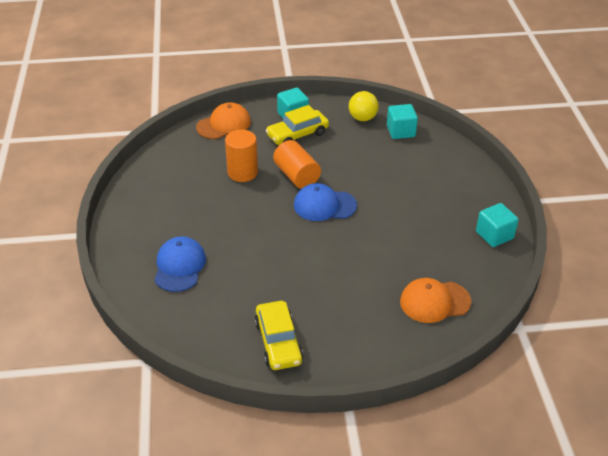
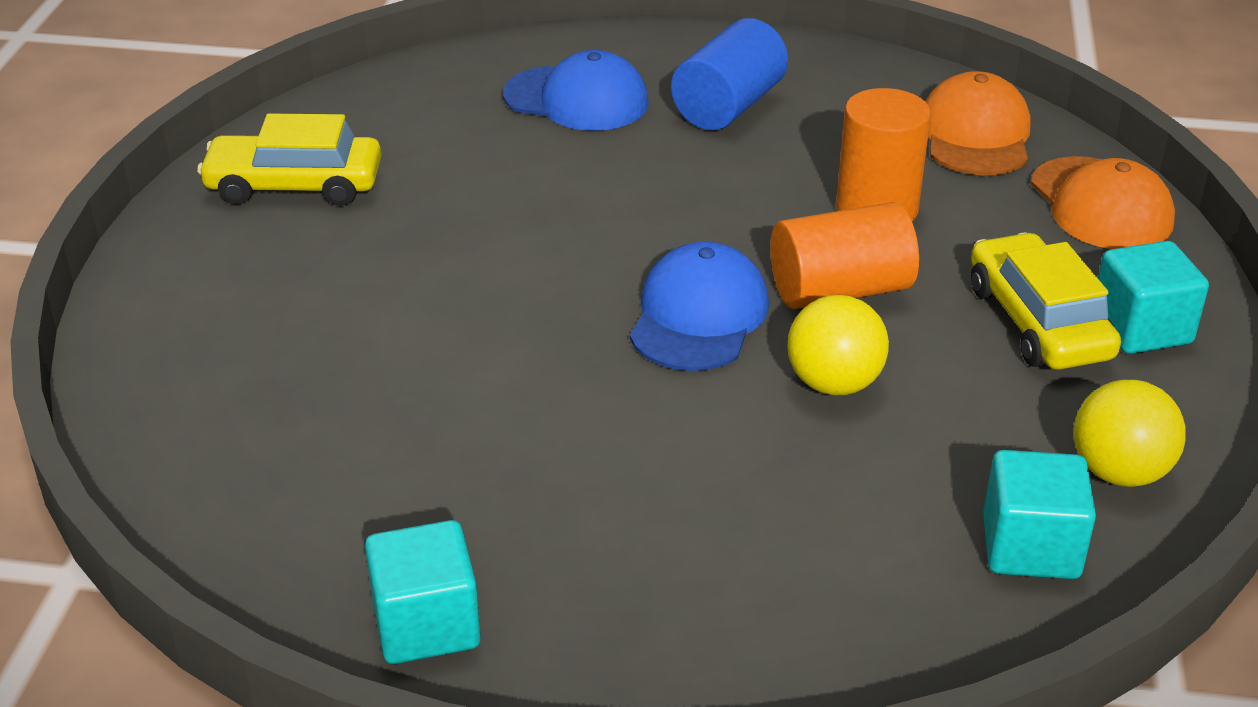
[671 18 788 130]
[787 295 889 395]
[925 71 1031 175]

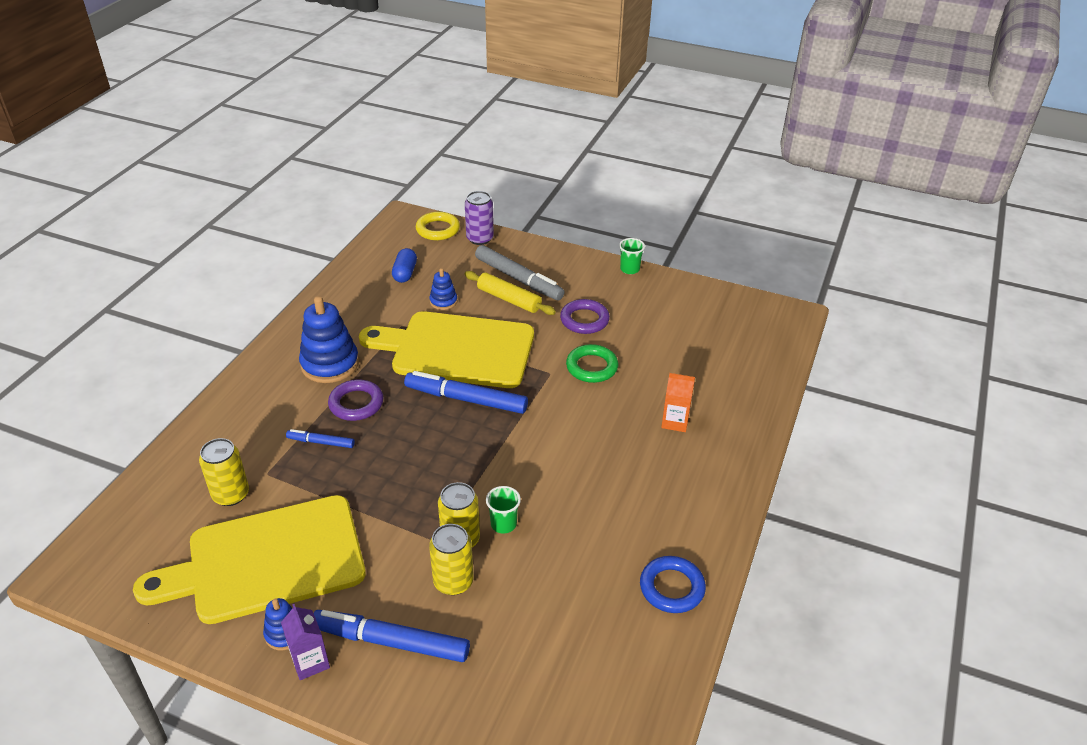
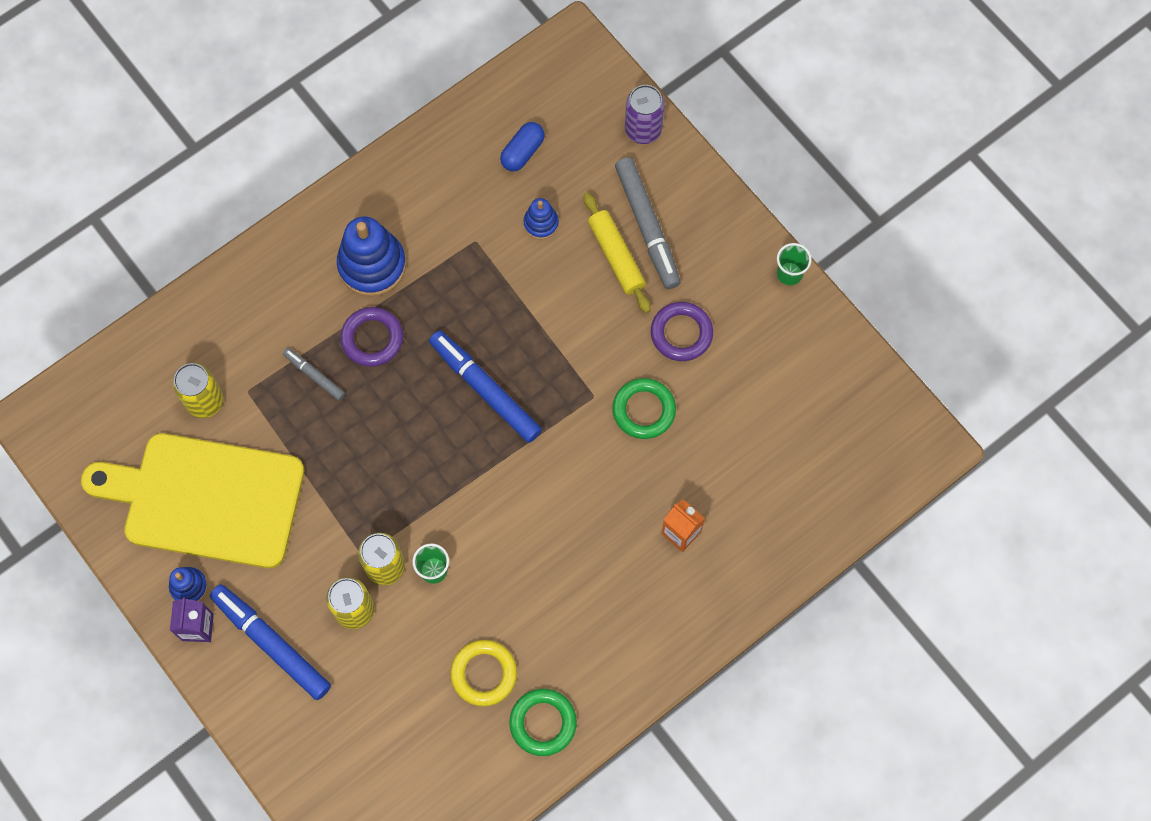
[359 311 534 388] (first image)
[450 640 517 706]
[283 348 345 400]
[509 689 577 756]

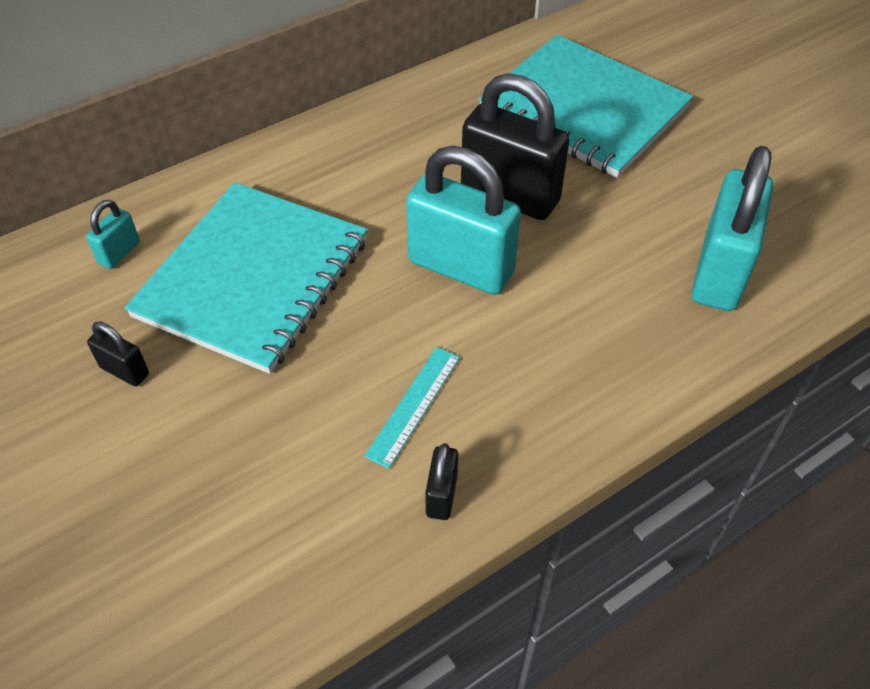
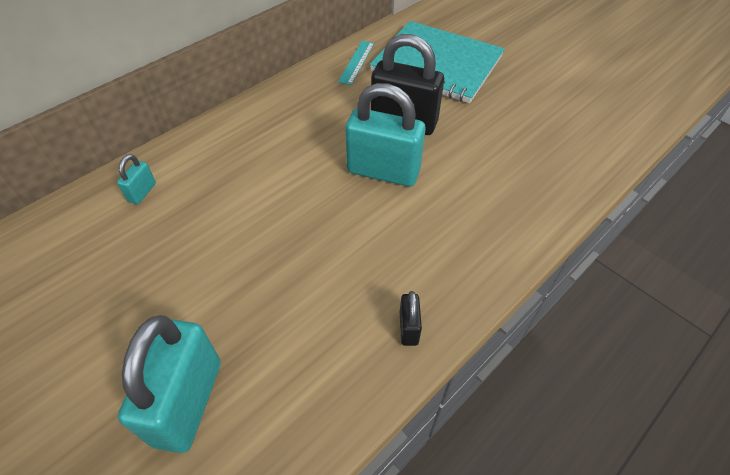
[87 322 149 386] (first image)
[124 182 368 374] (first image)
[338 41 374 85]
[118 315 221 453]

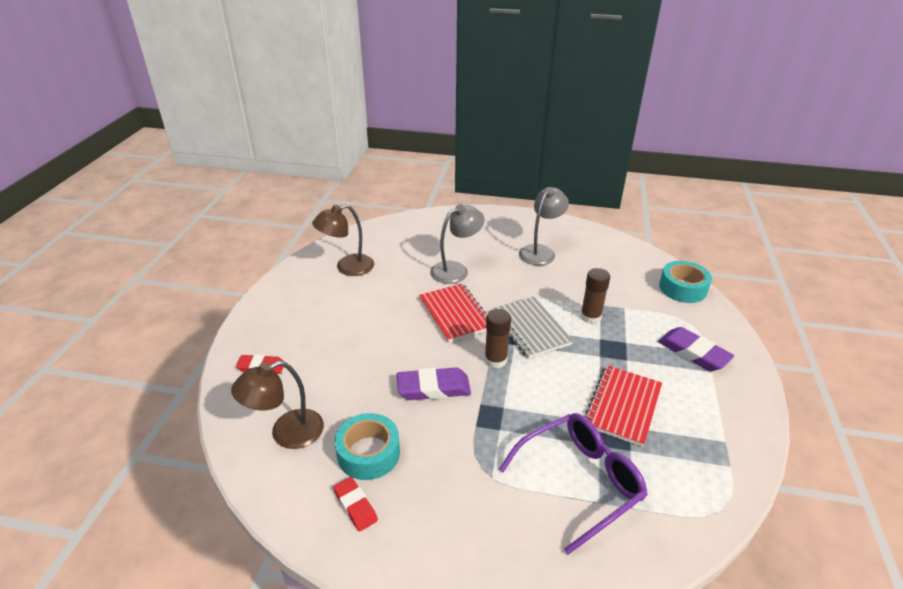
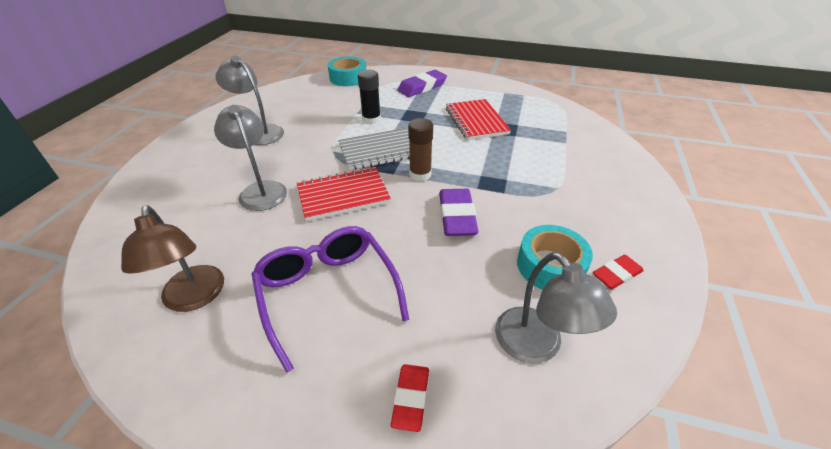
[251 226 409 373]
[495 252 617 364]
[358 70 381 124]
[446 99 511 140]

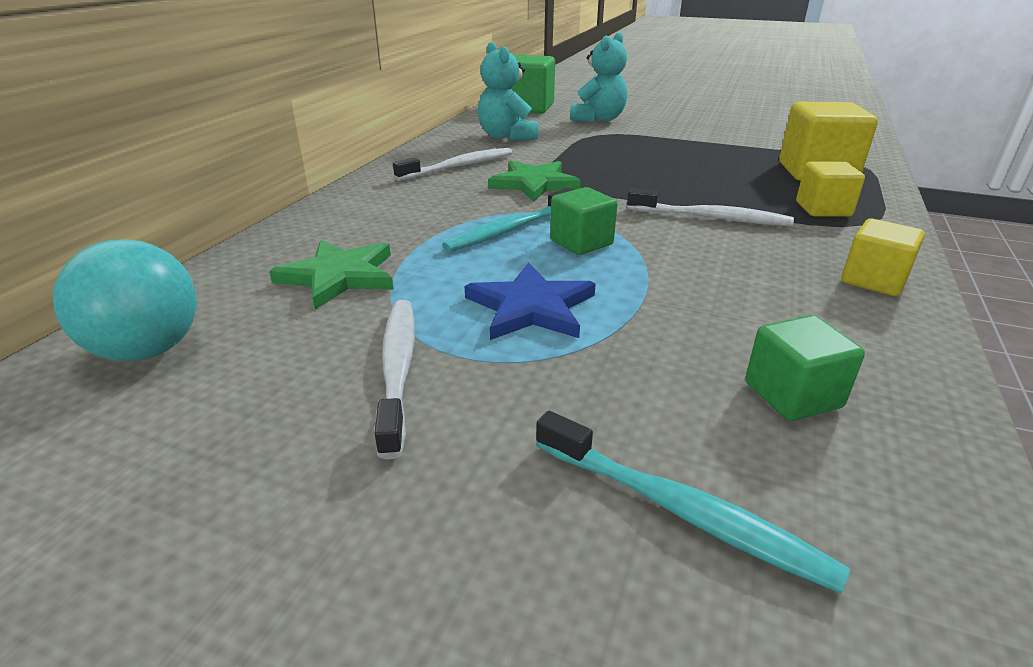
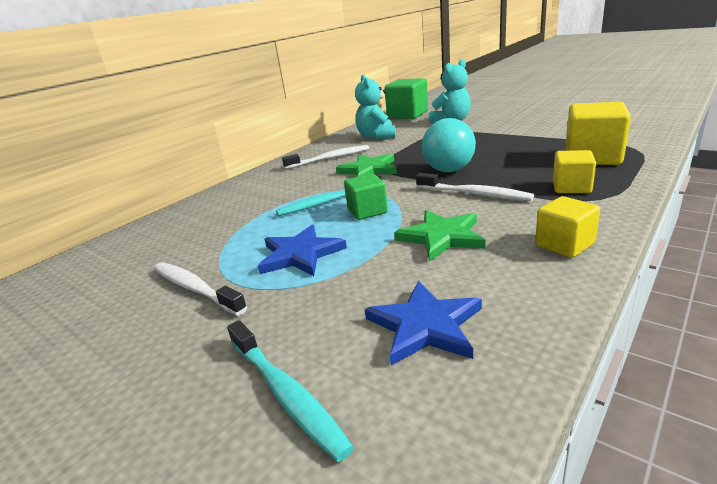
[422 118 476 172]
[394 210 486 261]
[365 281 482 365]
[154 262 247 316]

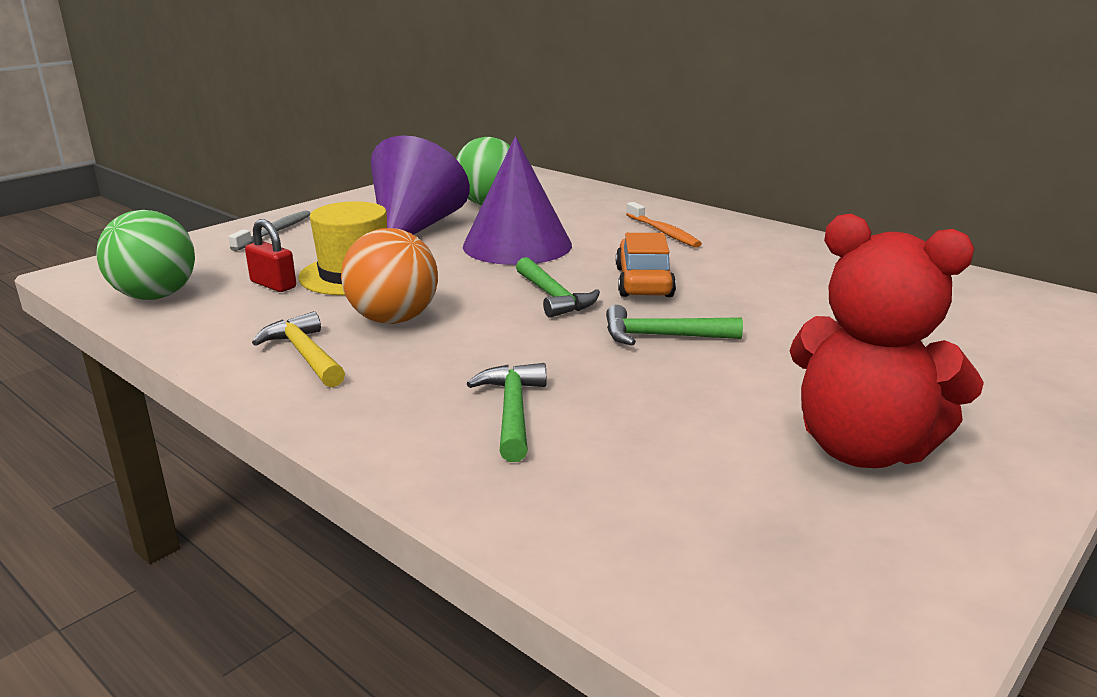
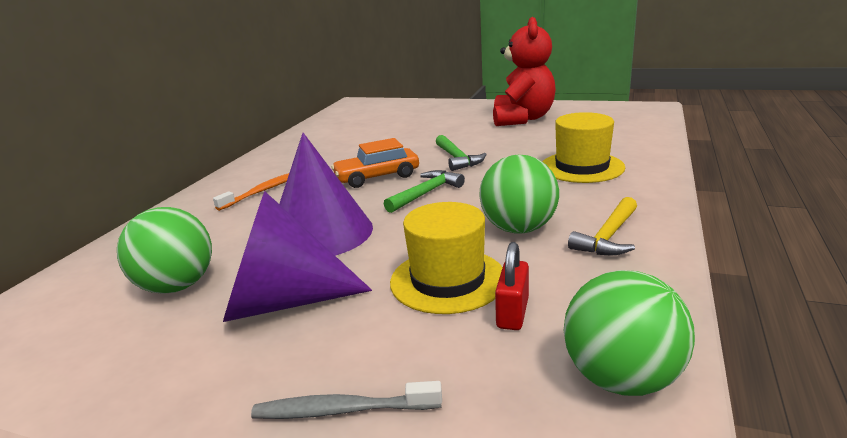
[542 112 625 183]
[480 155 559 234]

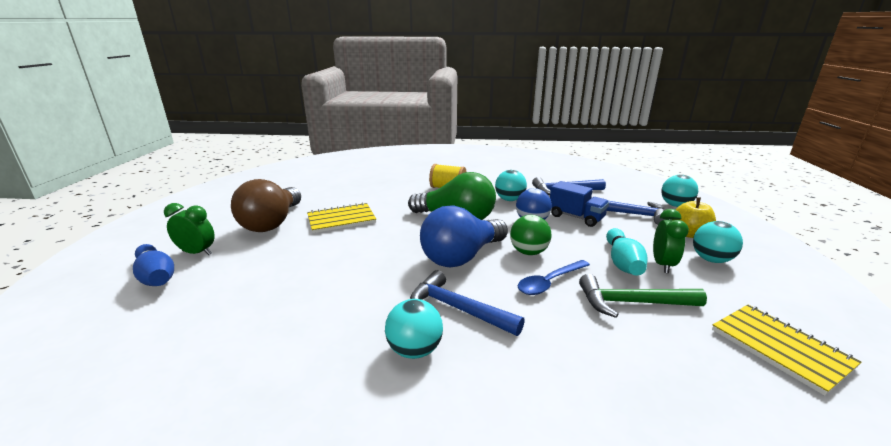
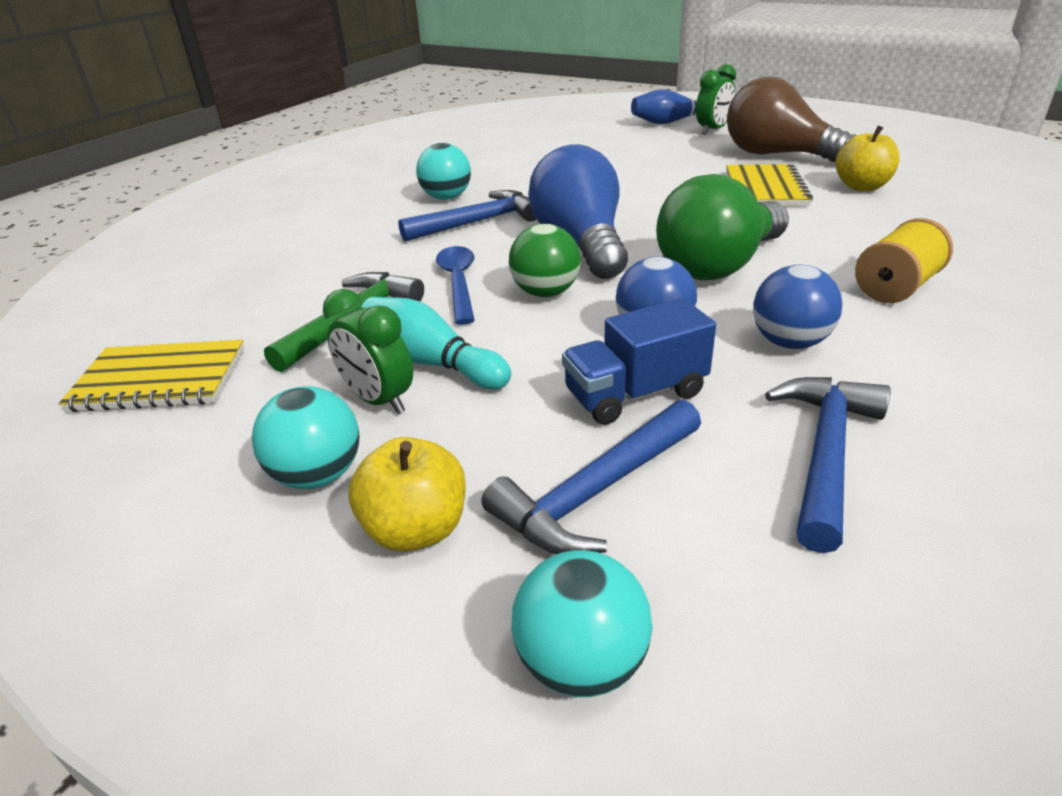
[836 126 900 191]
[753 265 842 349]

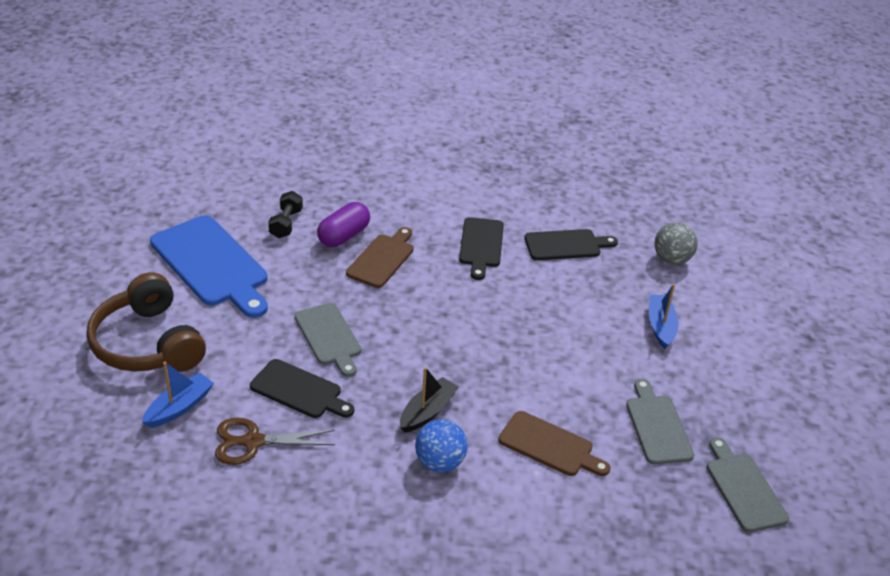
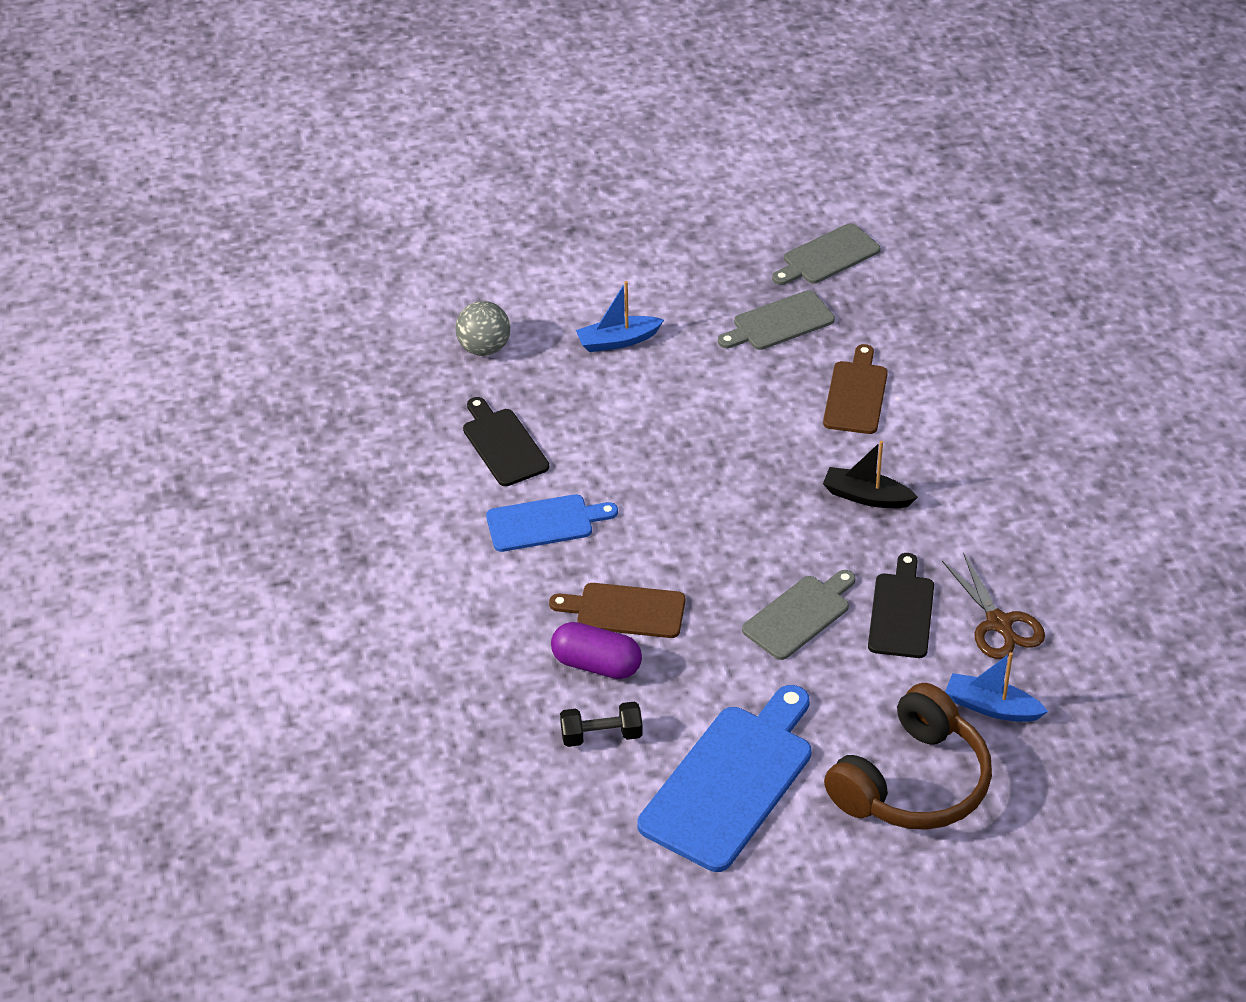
[415 420 468 472] (first image)
[486 494 618 552]

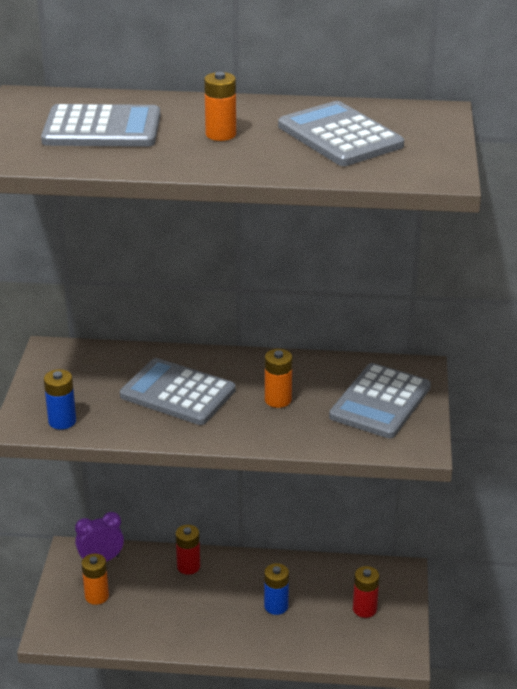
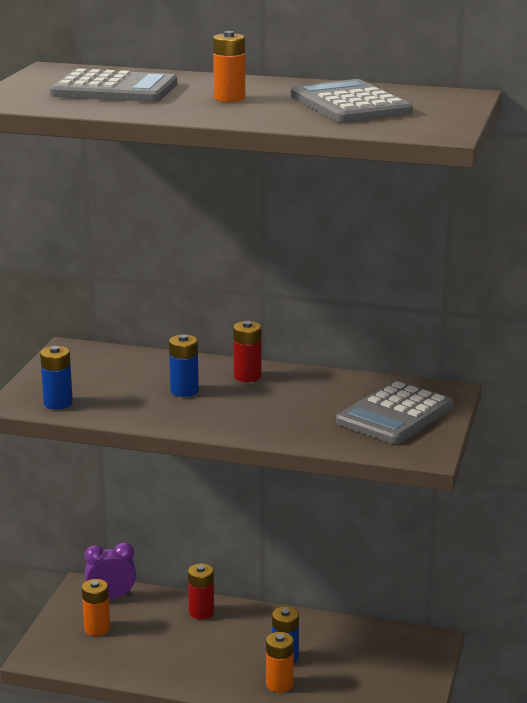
[266 632 294 692]
[233 321 261 382]
[169 334 199 397]

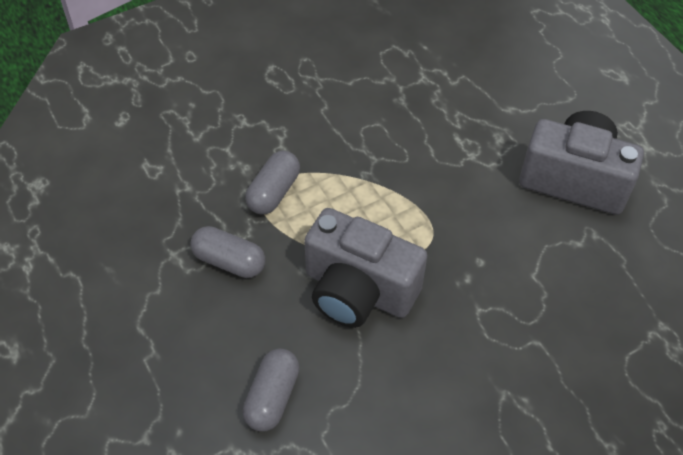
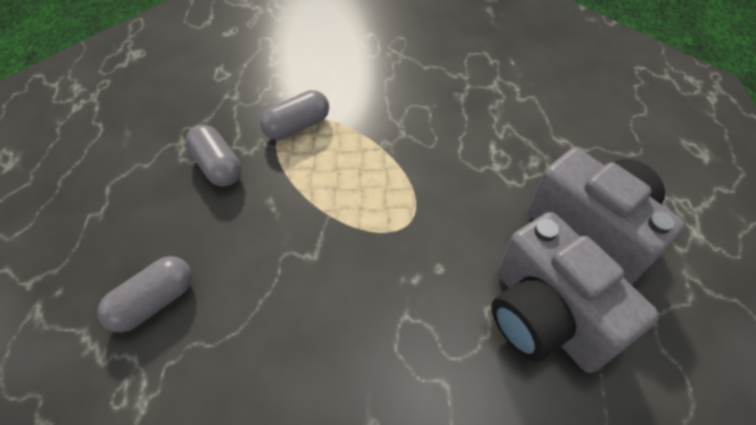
[491 212 659 373]

